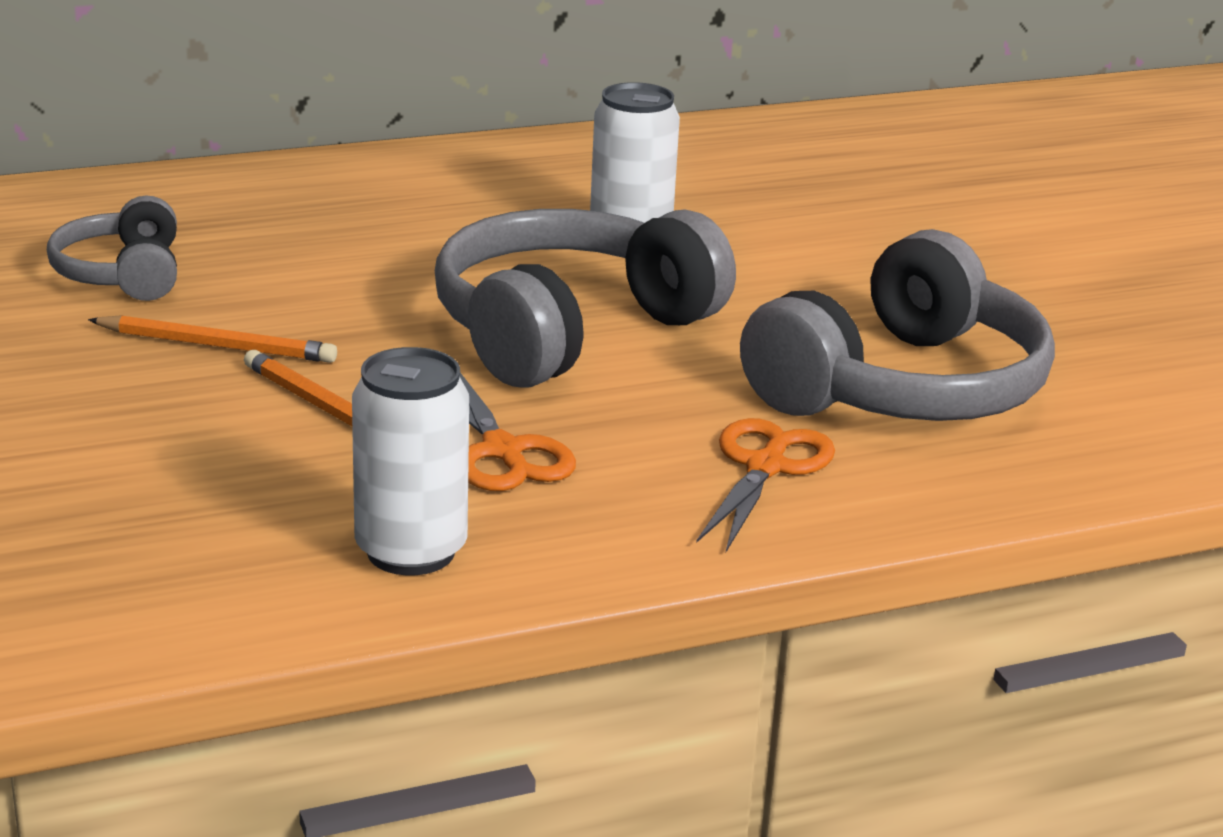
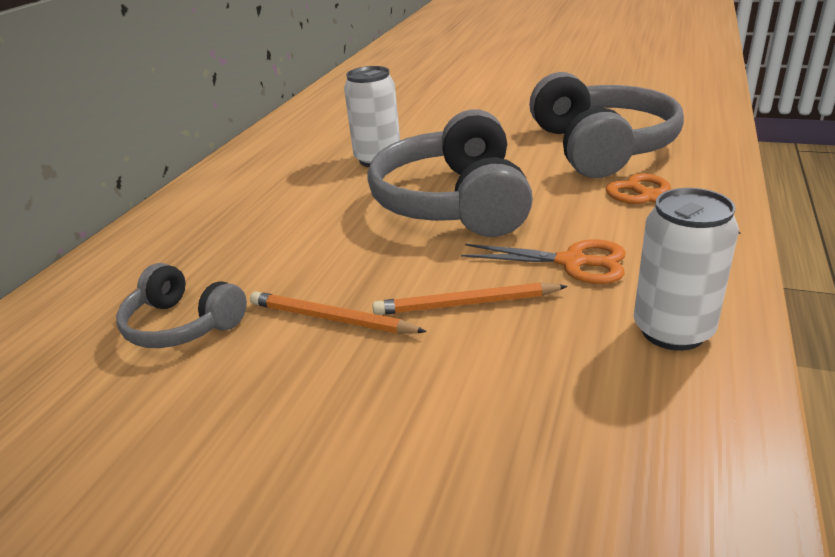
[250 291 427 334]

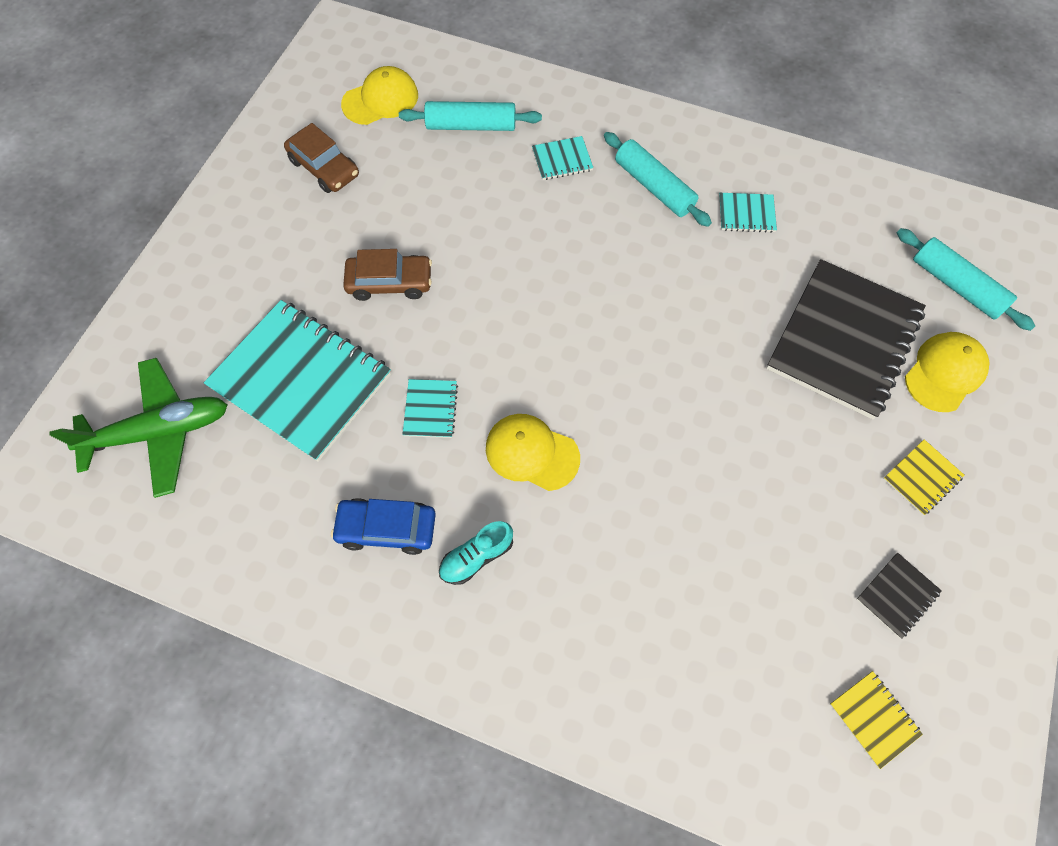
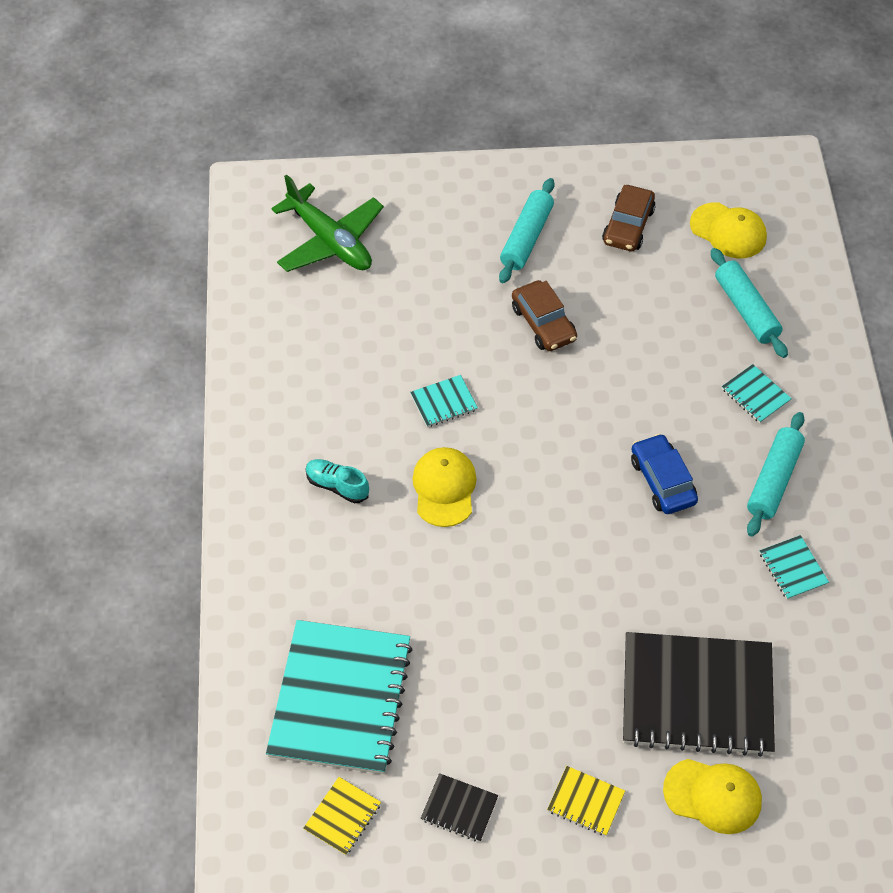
[266 620 413 774]
[631 434 698 514]
[499 178 555 283]

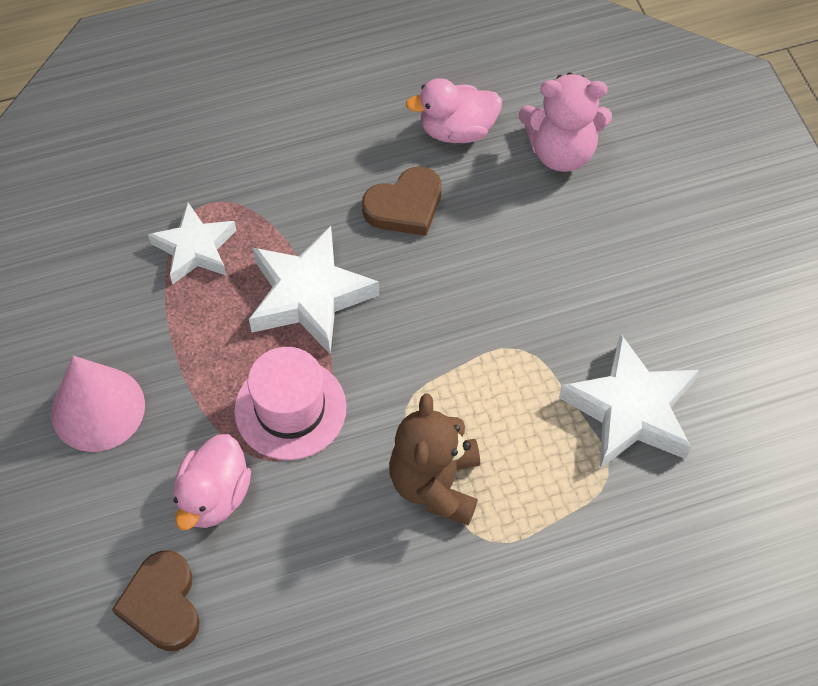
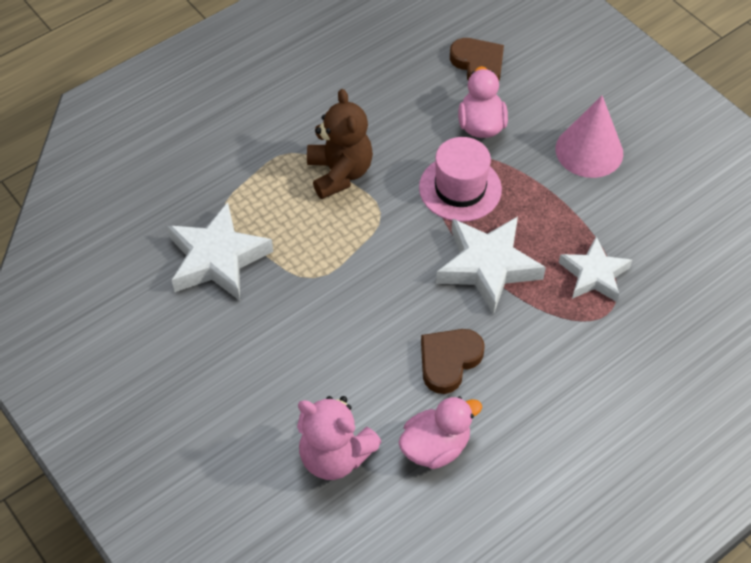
[297 396 382 480]

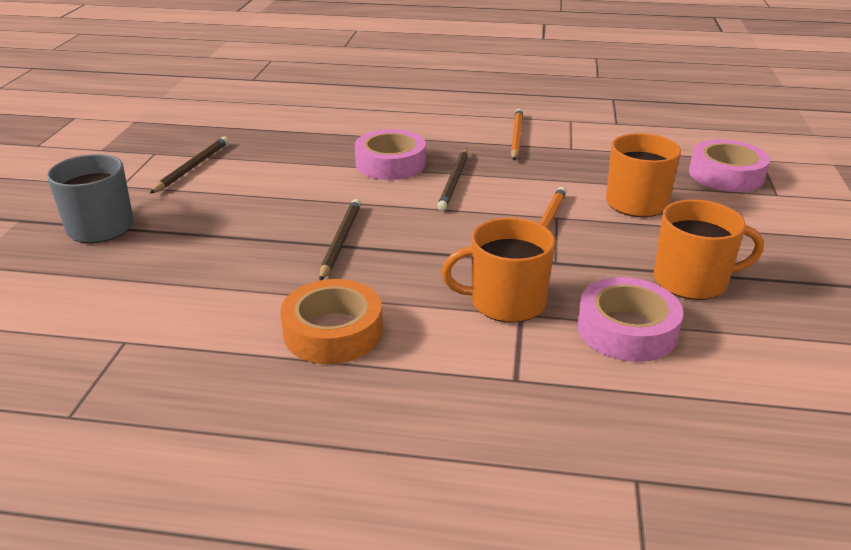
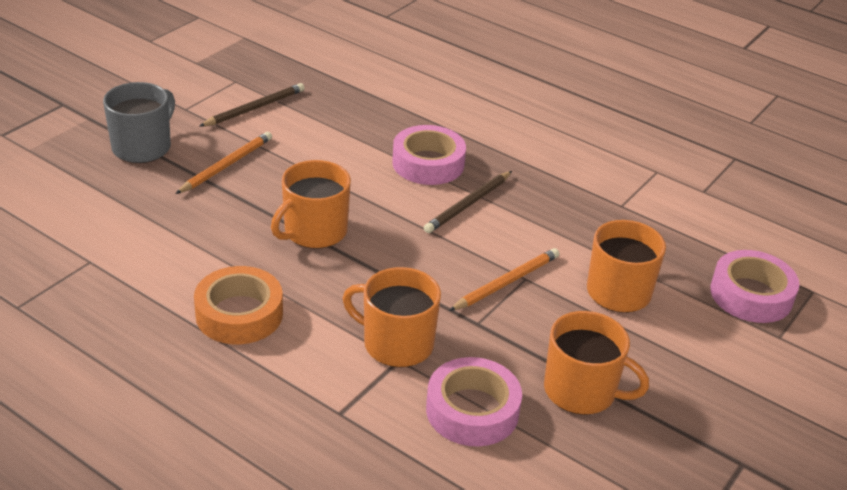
[175 132 272 194]
[271 160 351 249]

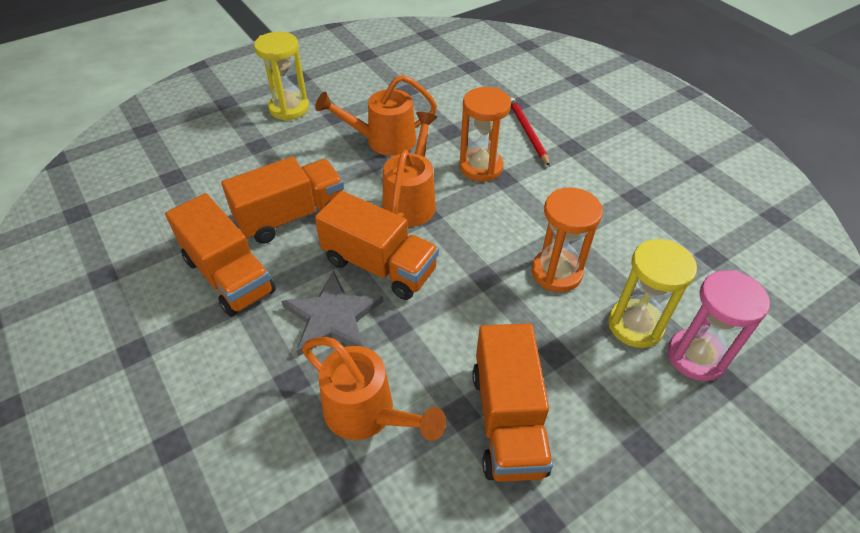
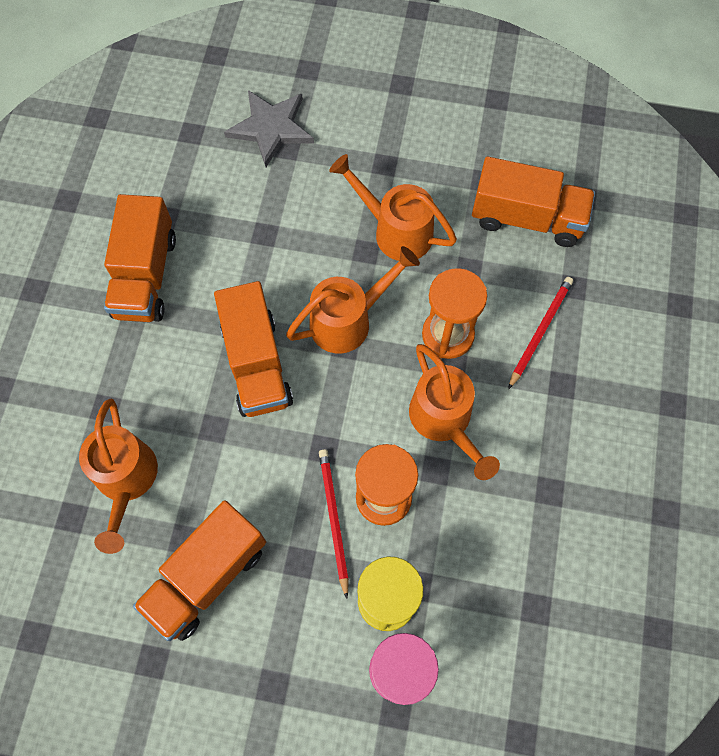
[254 32 309 121] (first image)
[319 449 349 599]
[409 344 500 480]
[472 157 595 247]
[224 90 314 167]

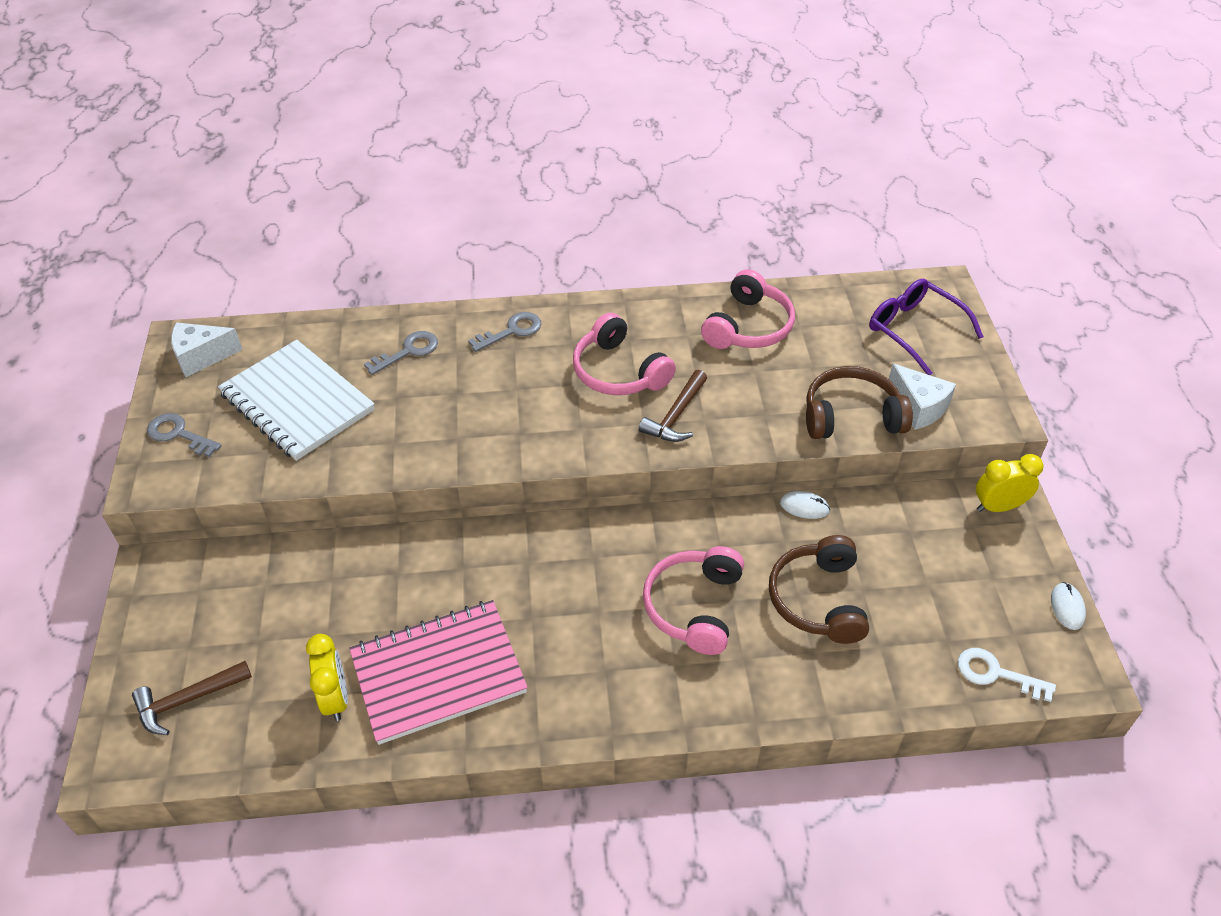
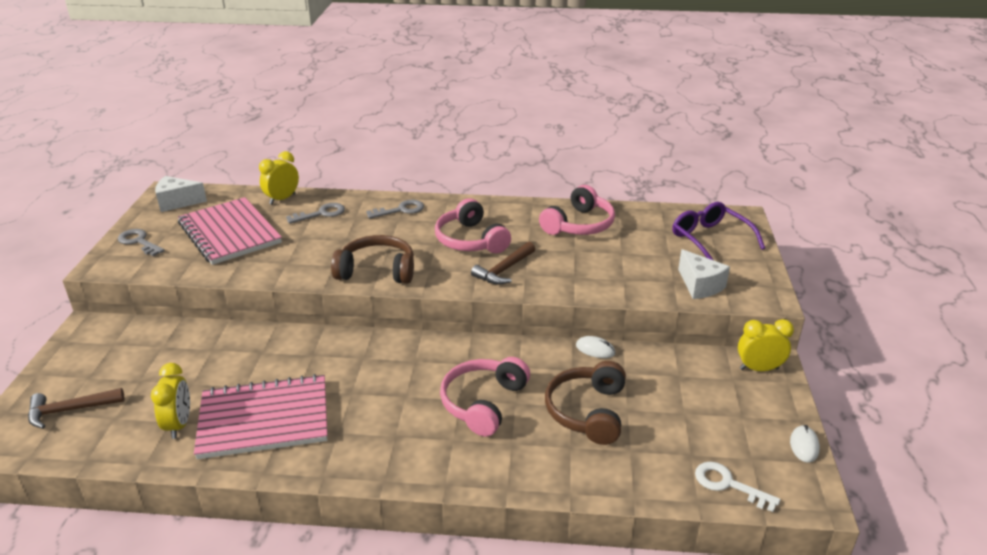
[259 151 299 205]
[331 235 414 284]
[178 197 282 265]

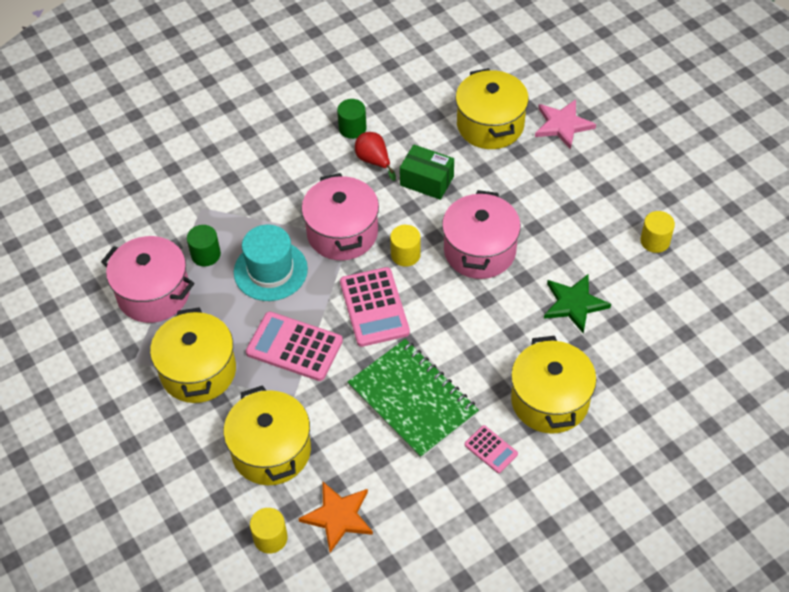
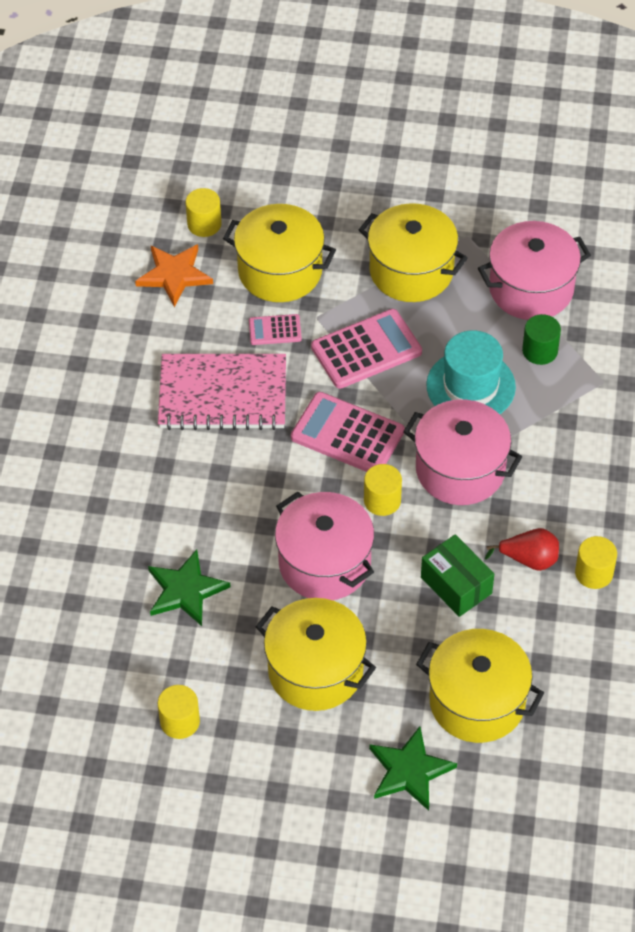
[249 314 302 345]
[256 598 376 711]
[575 536 617 589]
[158 354 286 430]
[369 726 457 811]
[421 534 494 617]

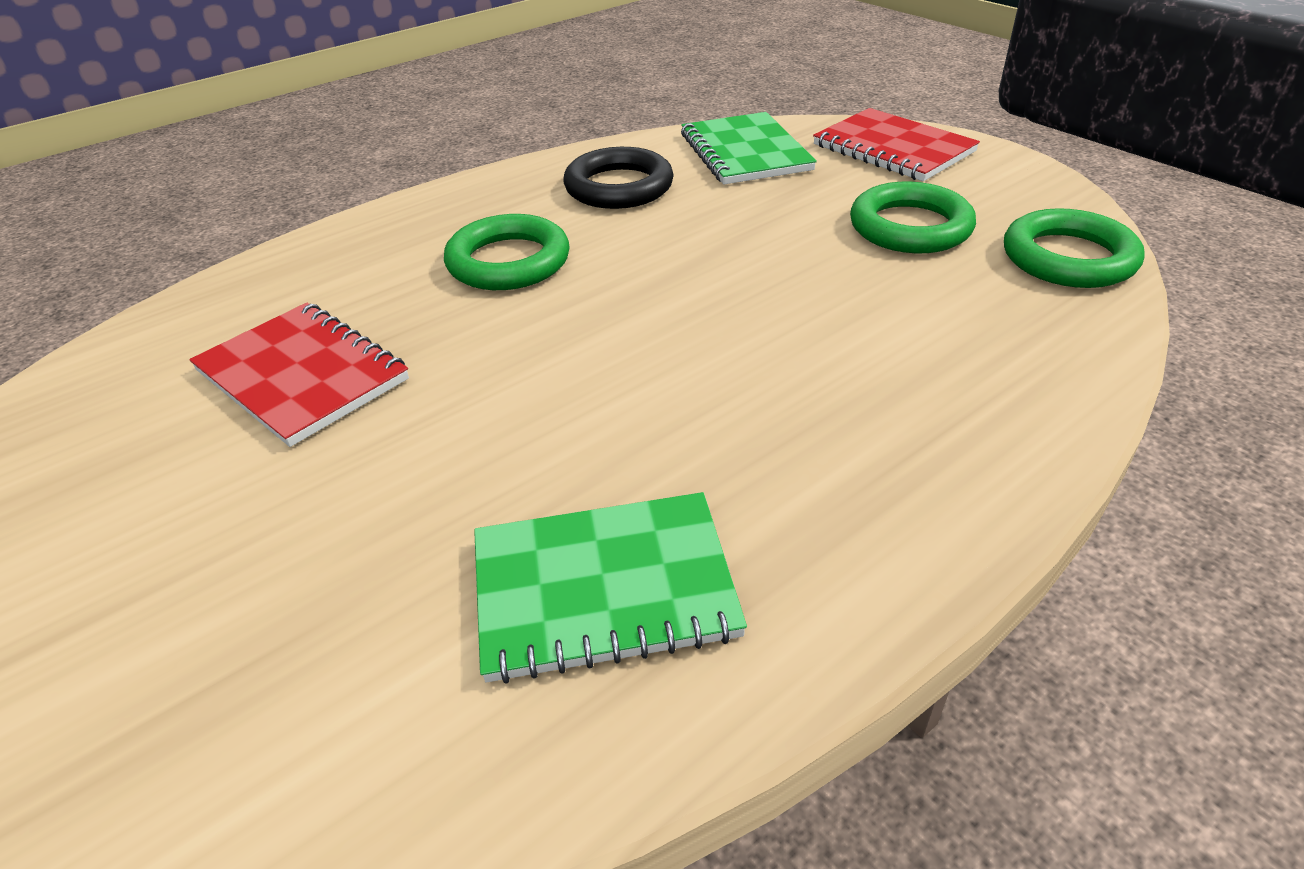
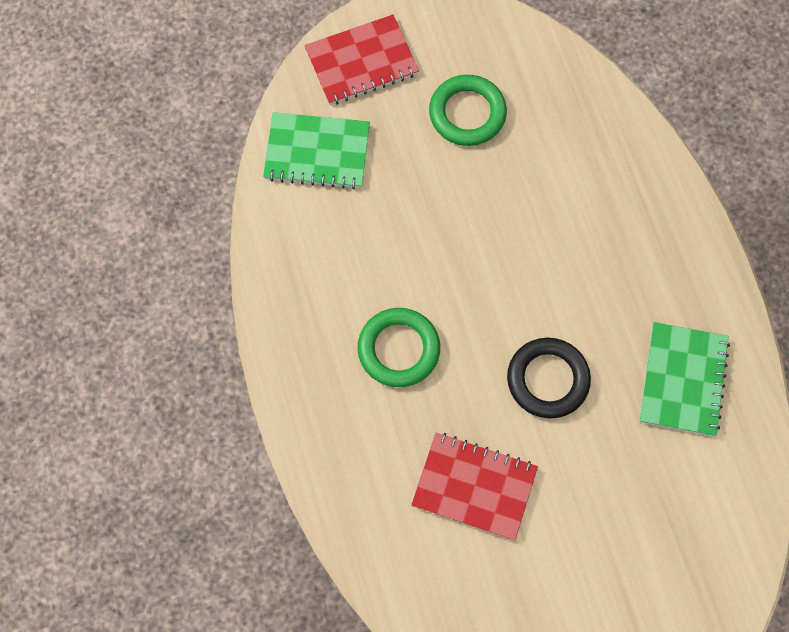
[1004 208 1145 288] (first image)
[507 338 591 418]
[411 433 538 541]

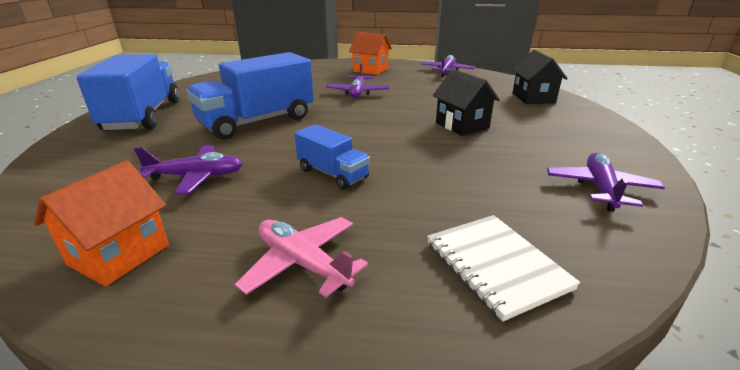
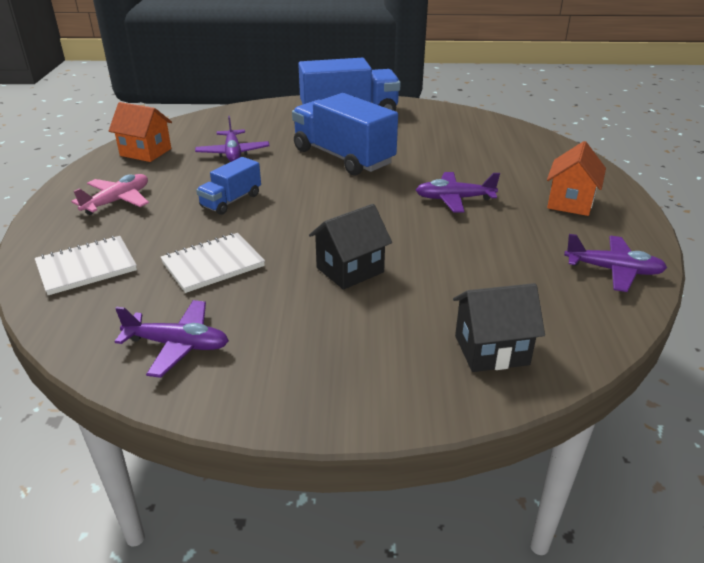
[160 233 265 293]

